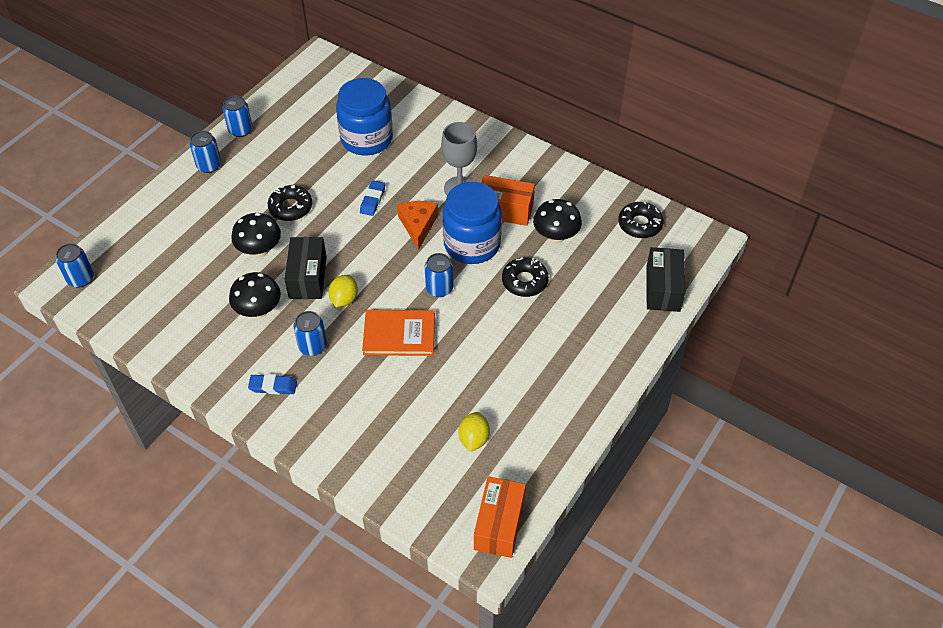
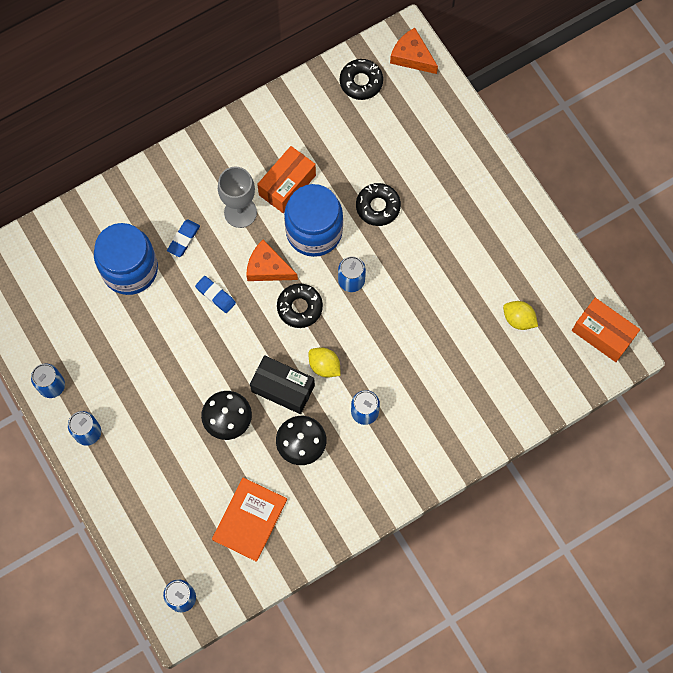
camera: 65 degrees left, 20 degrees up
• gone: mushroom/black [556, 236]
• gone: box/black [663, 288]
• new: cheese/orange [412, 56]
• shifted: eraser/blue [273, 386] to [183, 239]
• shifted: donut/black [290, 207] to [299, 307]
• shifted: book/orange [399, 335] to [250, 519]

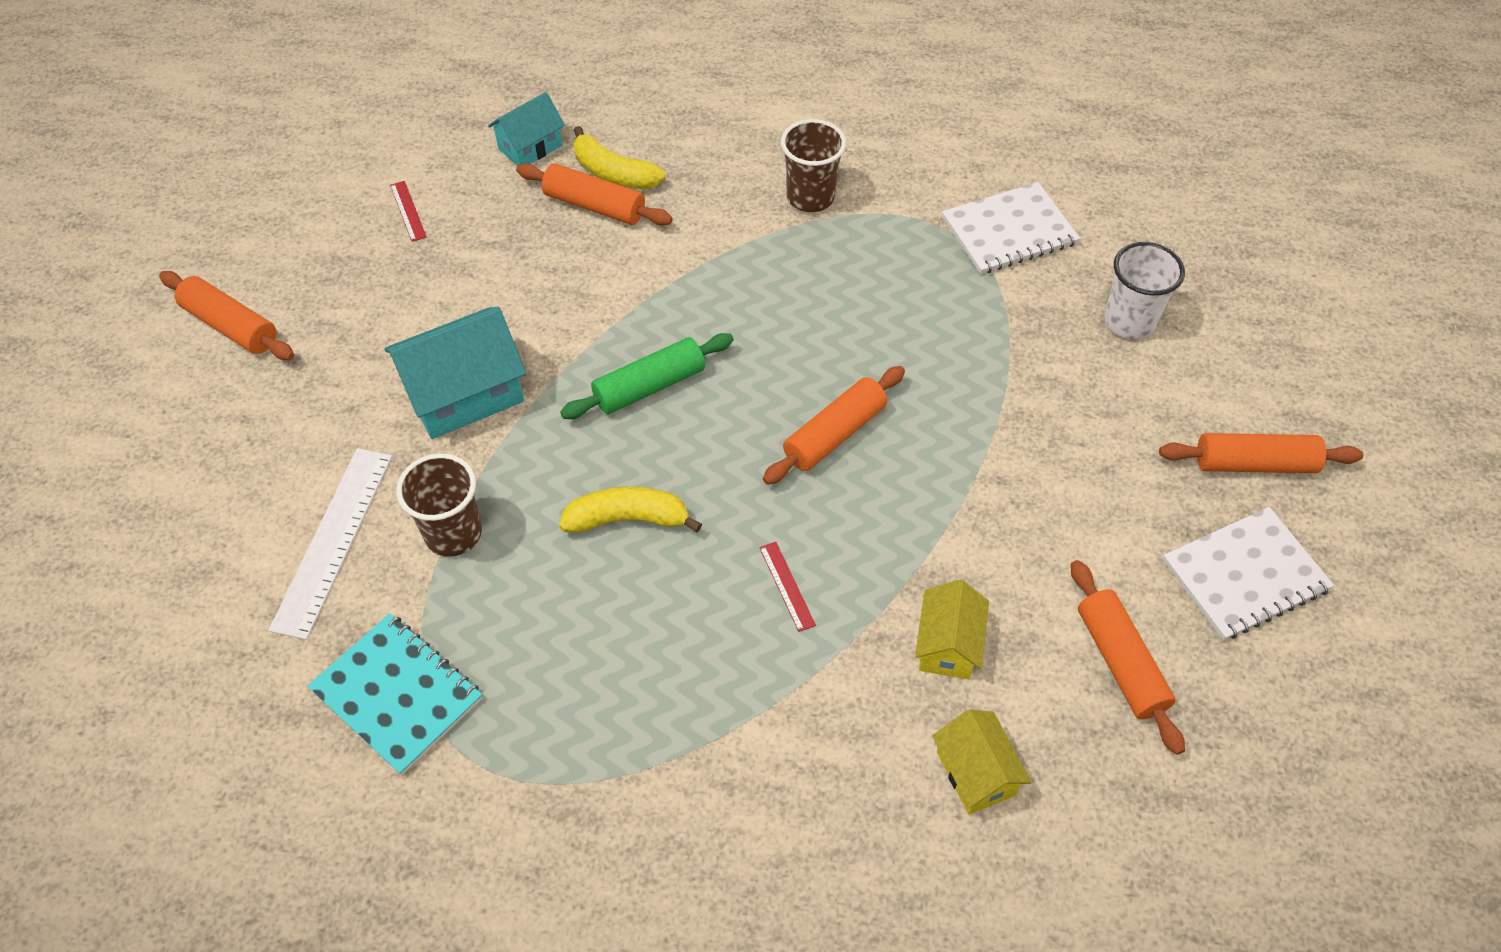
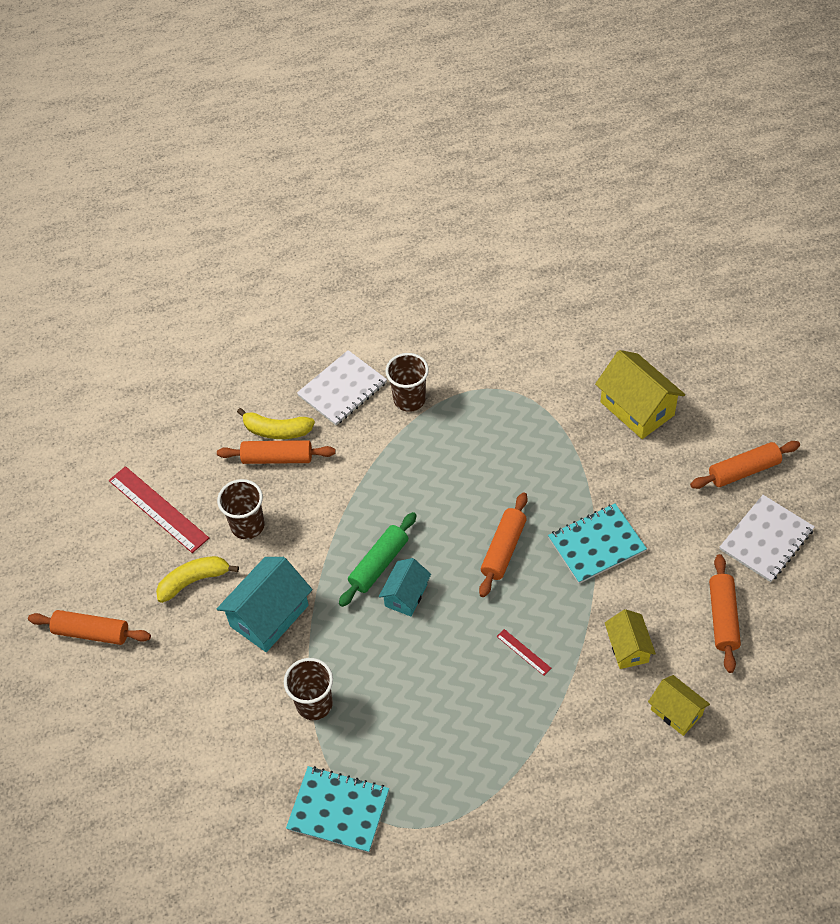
camera: 20 degrees left, 0 degrees up
• gone: ruler/white [333, 540]
• new: cup/brown [247, 525]
• new: notebook/turquoise [596, 544]
• shifted: house/turquoise [530, 147] to [406, 595]
• shifted: banana/yellow [628, 519] to [194, 581]
• shifted: notebook/white [1009, 231] to [342, 389]
• swapped: cup/white [1129, 321] to house/yellow [637, 408]
• rotated: rolling pin/orange [1120, 662] = [723, 617] 45 degrees clockwise
• scaled: ruler/red [408, 211] = [158, 509] x2.16

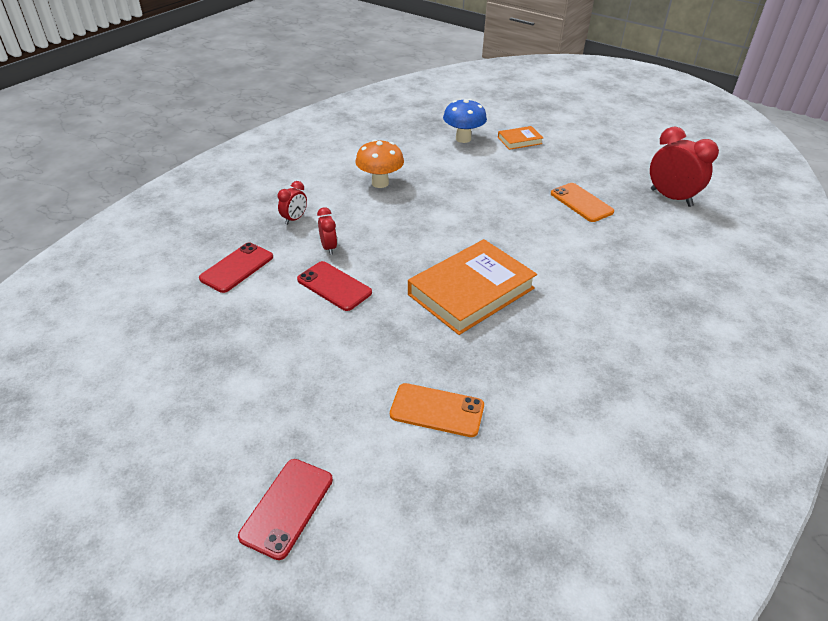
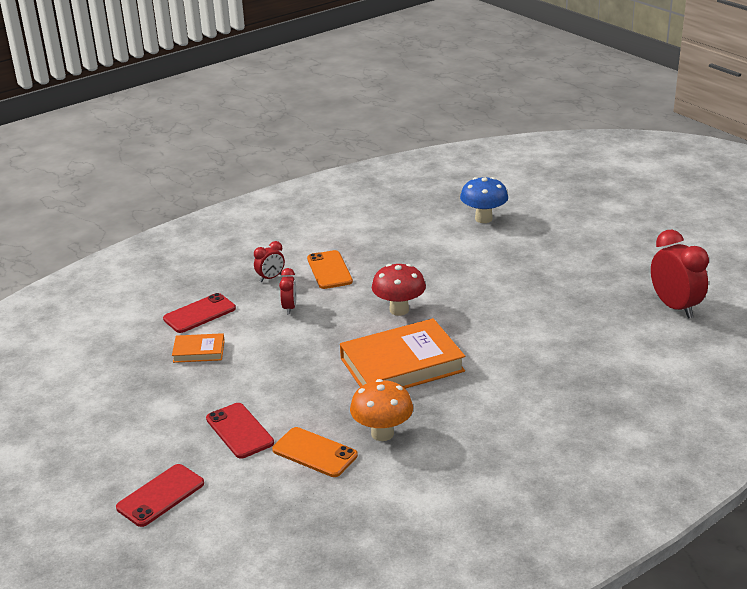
camera: 20 degrees right, 10 degrees down
• new: mushroom/red [399, 310]
• shifted: phone/red [334, 286] to [239, 431]
• shifted: mushroom/orange [380, 183] to [382, 433]
• shifted: book/orange [519, 140] to [199, 351]
• shifted: phone/orange [581, 203] to [329, 270]

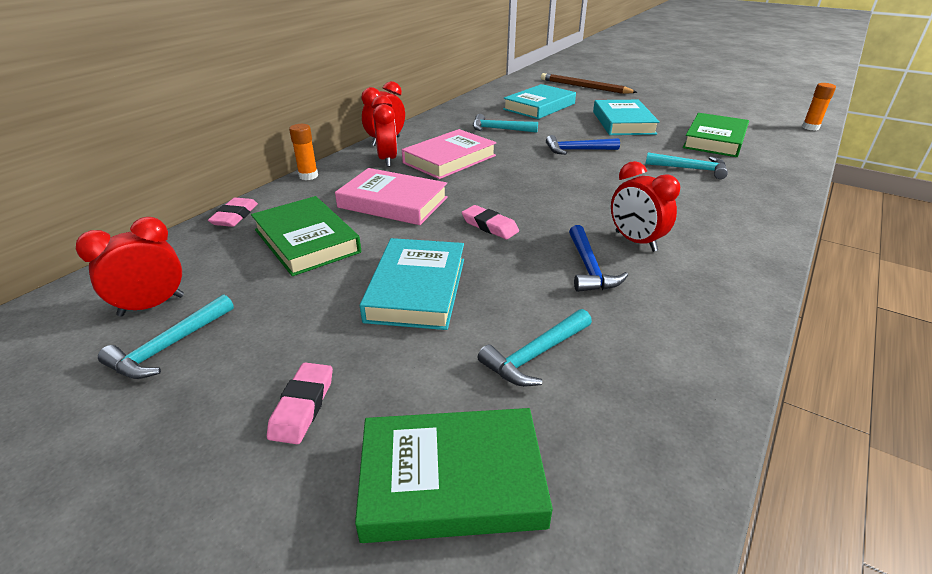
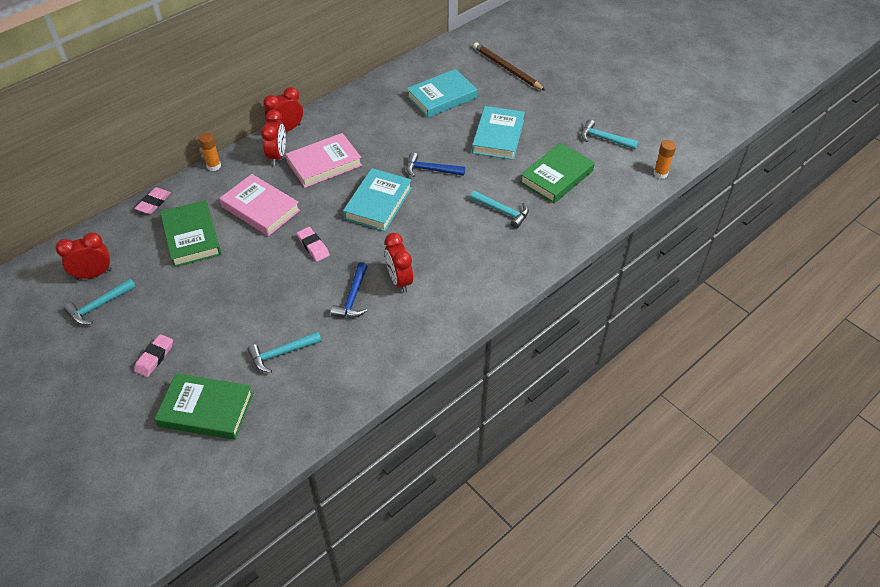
camera: 15 degrees right, 15 degrees up
• shifted: book/turquoise [417, 289] to [378, 203]
• shifted: hammer/turquoise [499, 129] to [604, 139]

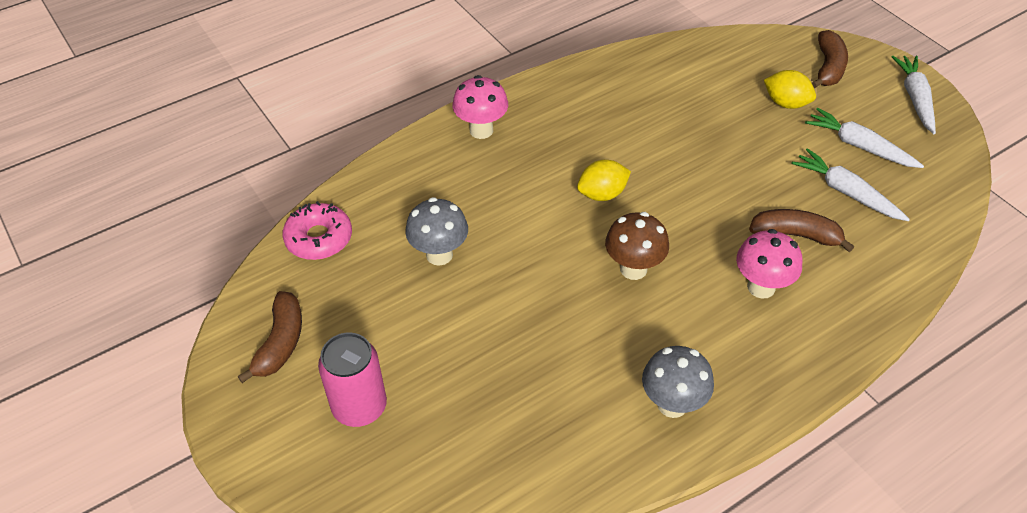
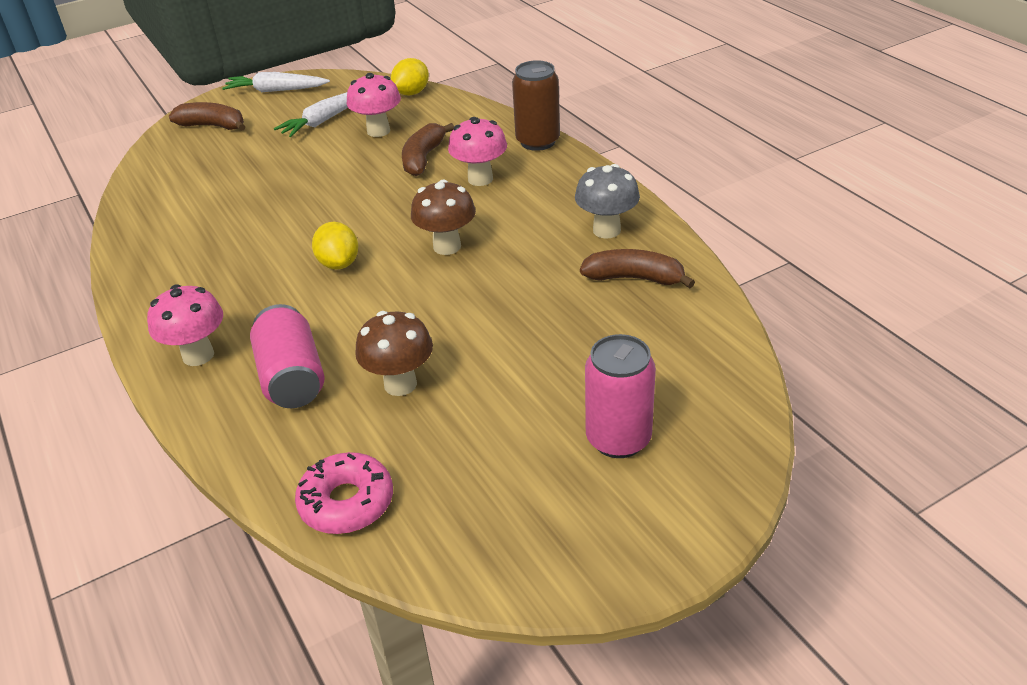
camera: 85 degrees left, 10 degrees down
• new: can/pink [292, 377]
• new: can/brown [538, 141]
• shifted: banana/brown [281, 343] to [634, 278]
• shifted: lemon/yellow [786, 103] to [411, 93]
• swapped: carrot/white [846, 192] to mushroom/pink [378, 131]
• repainted: mushroom/grey [439, 255] to mushroom/brown [400, 384]

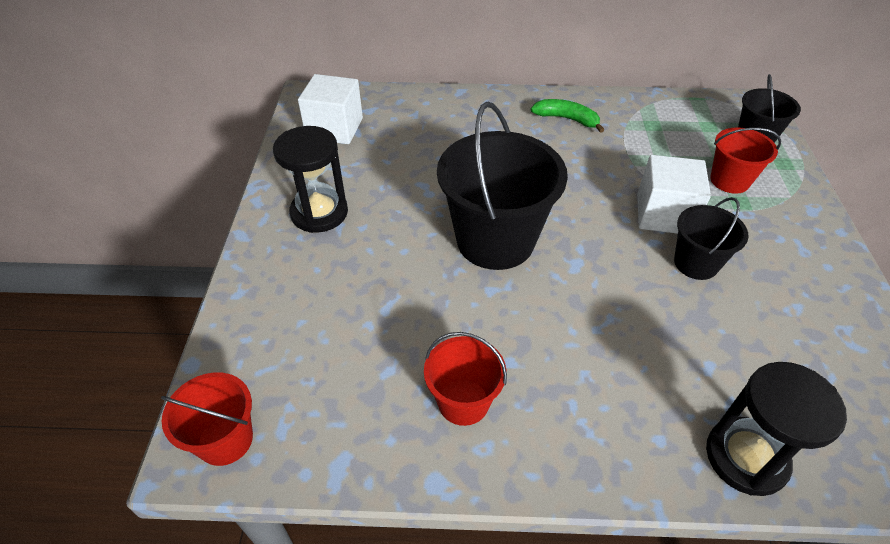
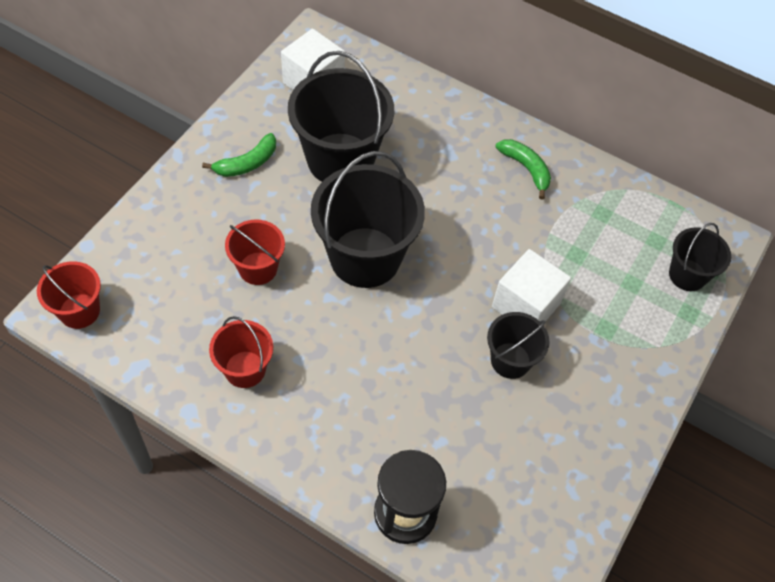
camera: 25 degrees right, 10 degrees up
• new: bucket/black [340, 160]
• shifted: bucket/red [729, 180] to [258, 268]
• swapped: hourglass/black [319, 213] to banana/green [247, 163]

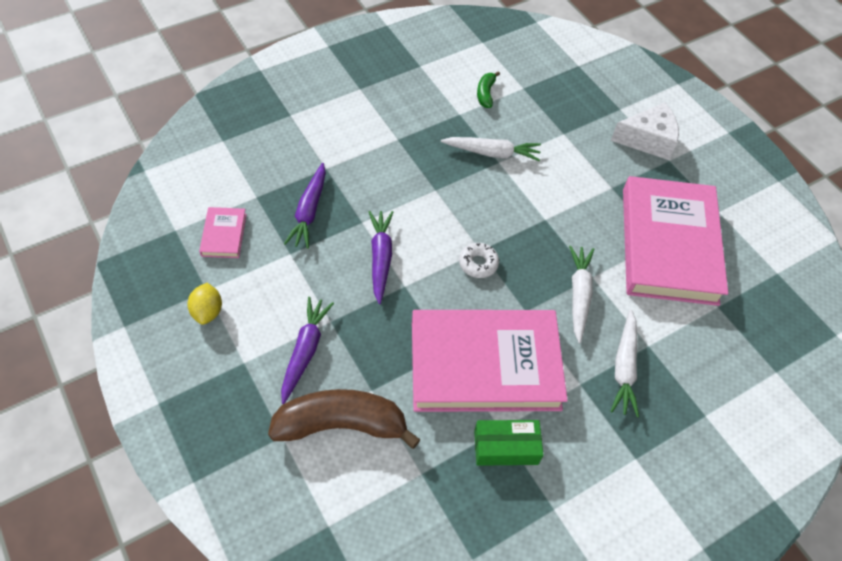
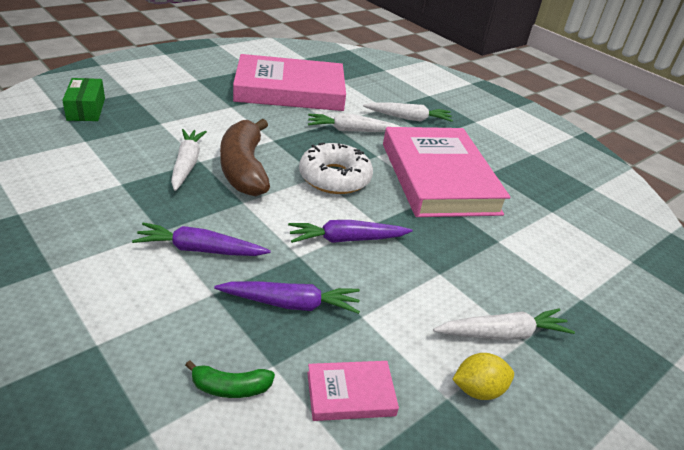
camera: 100 degrees left, 20 degrees down
• gone: cheese/white [648, 140]
• new: carrot/white [502, 334]
• shifted: banana/brown [342, 425] to [244, 169]
• shifted: carrot/purple [305, 351] to [200, 250]
• shifted: box/green [506, 447] to [86, 109]
• shifted: banana/green [486, 94] to [230, 387]
• scaled: donut/white [478, 263] = [334, 177] x1.86

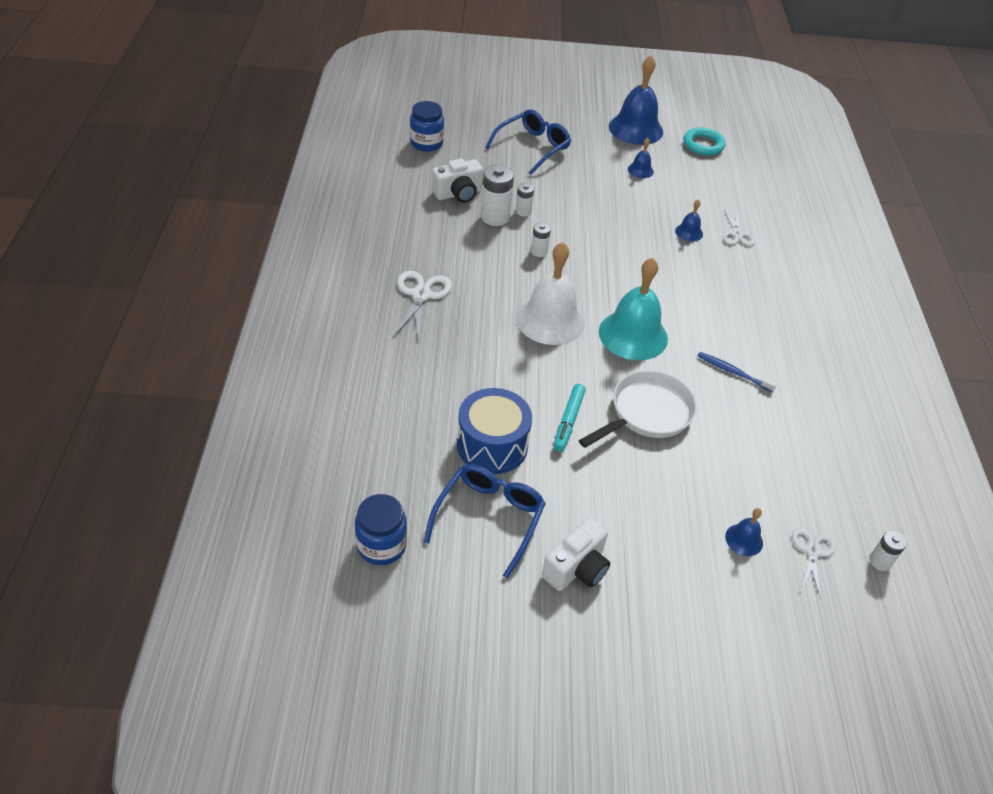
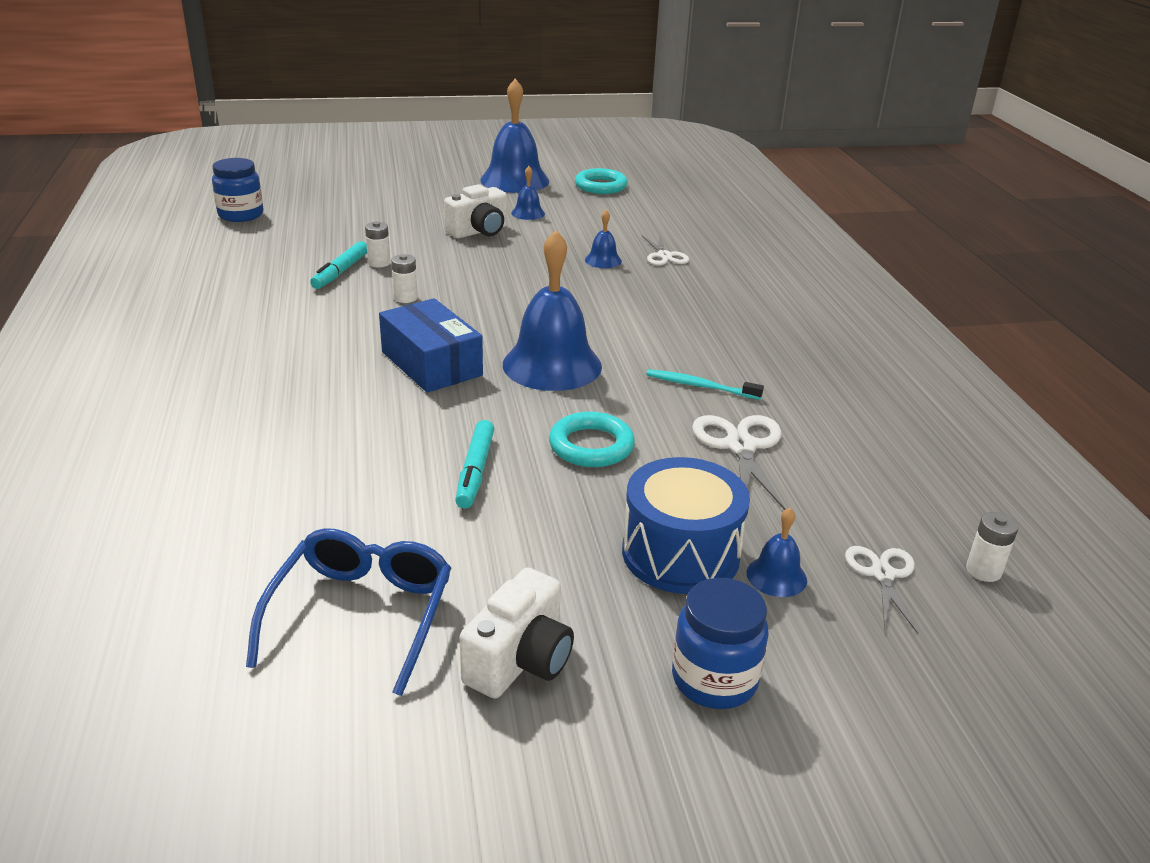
camera: 10 degrees left, 15 degrees down
• gone: glasses/blue [532, 147]
• shifted: jar/blue [381, 545] to [714, 679]
• shifted: scissors/white [421, 295] to [741, 446]
• shifted: camera/white [458, 194] to [479, 231]
• shifted: drum/blue [492, 445] to [680, 553]
• swapped: battery/white [495, 217] to marker/turquoise [340, 272]
• swapped: bell/white [550, 320] to box/blue [431, 363]
• swapped: pan/white [647, 413] to ring/turquoise [591, 446]
• repainted: bell/turquoise [633, 335] to bell/blue [552, 365]
• repainted: toothbrush/blue [733, 372] to toothbrush/turquoise [699, 386]

